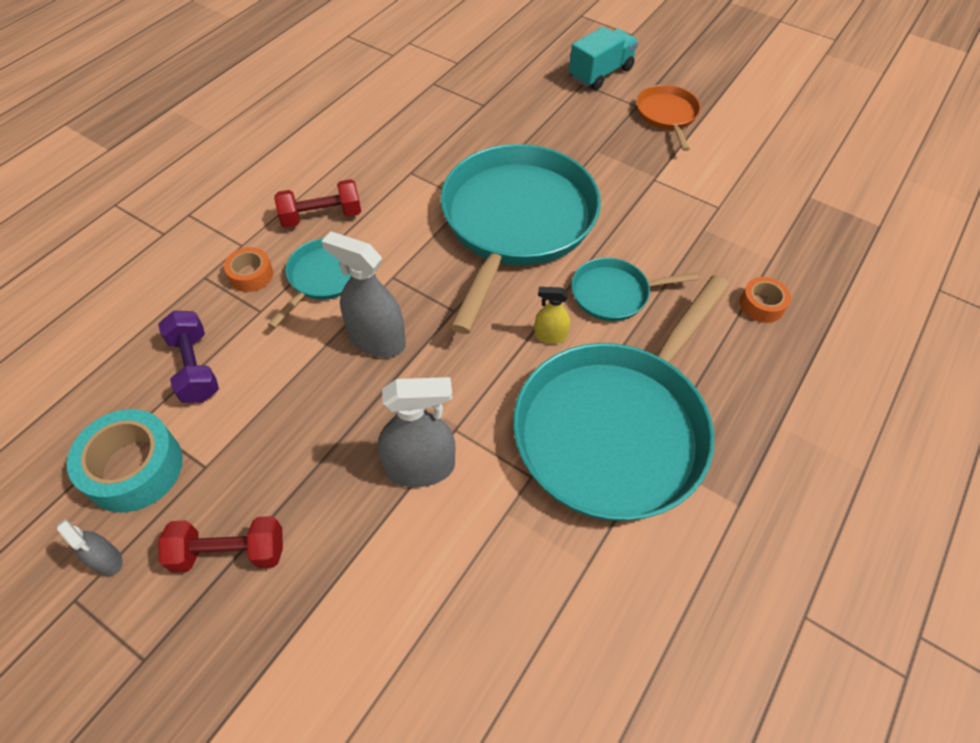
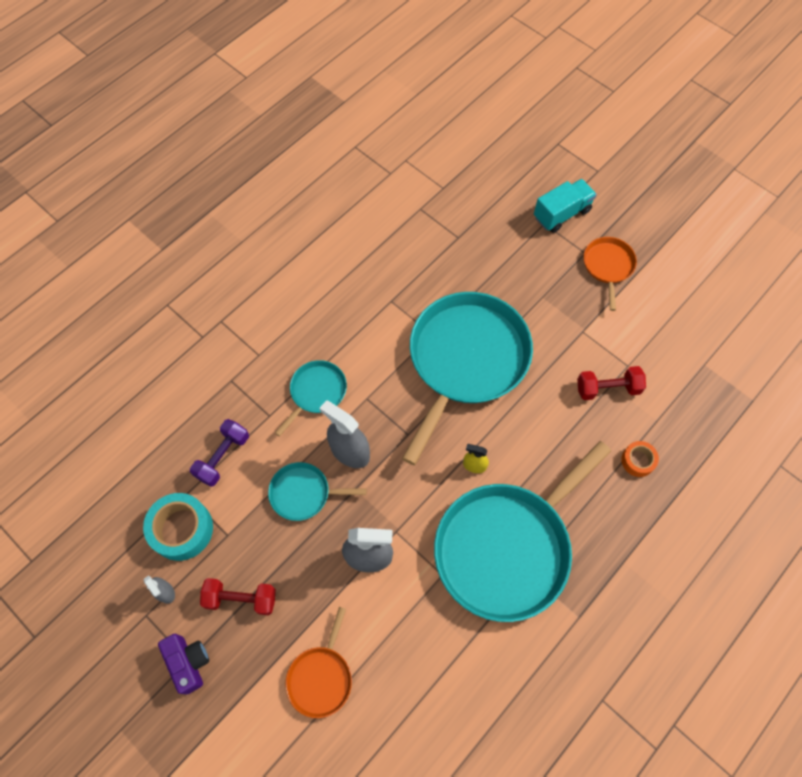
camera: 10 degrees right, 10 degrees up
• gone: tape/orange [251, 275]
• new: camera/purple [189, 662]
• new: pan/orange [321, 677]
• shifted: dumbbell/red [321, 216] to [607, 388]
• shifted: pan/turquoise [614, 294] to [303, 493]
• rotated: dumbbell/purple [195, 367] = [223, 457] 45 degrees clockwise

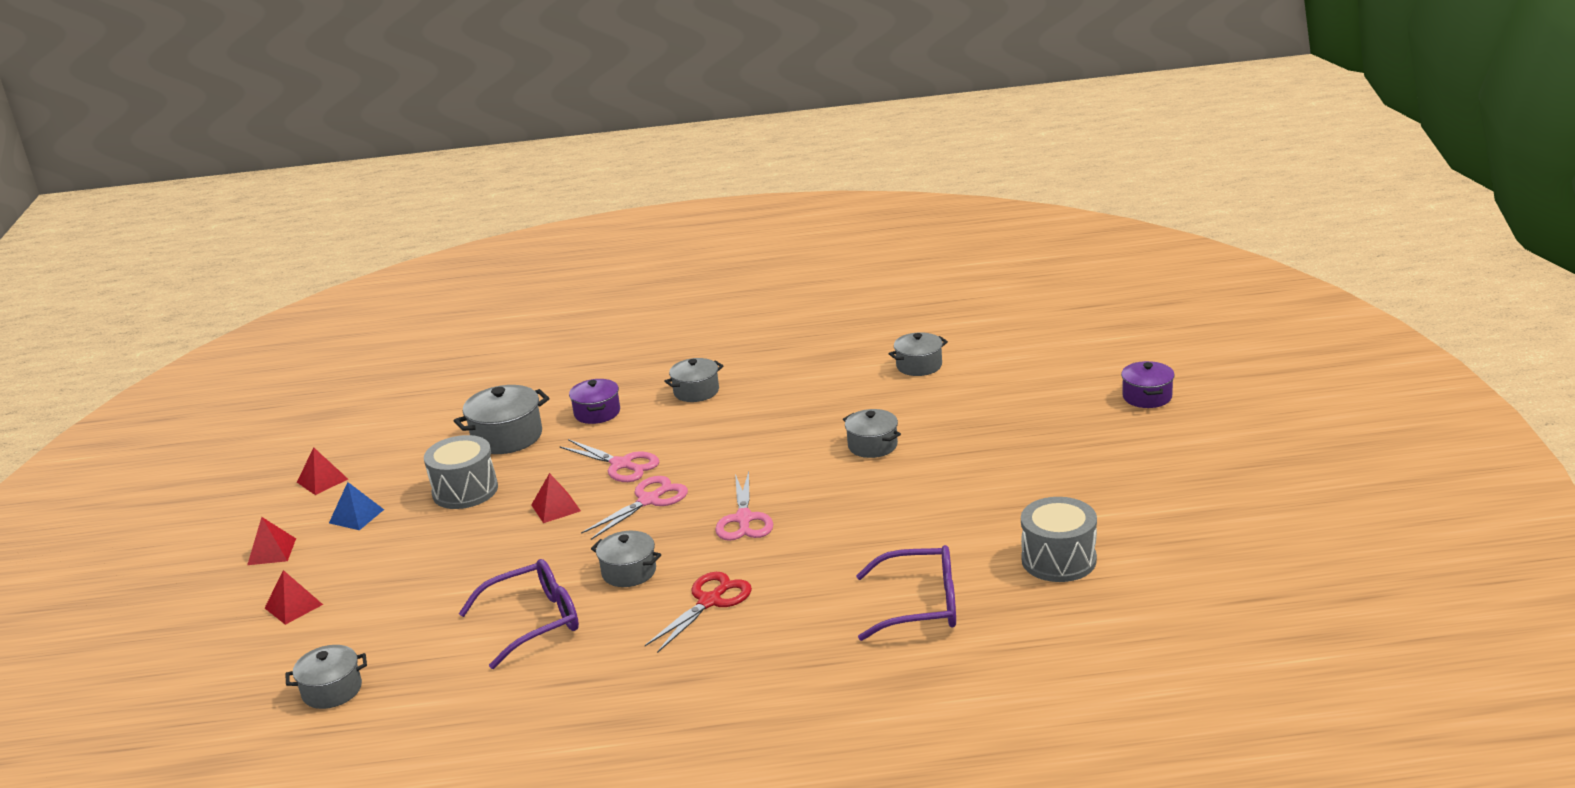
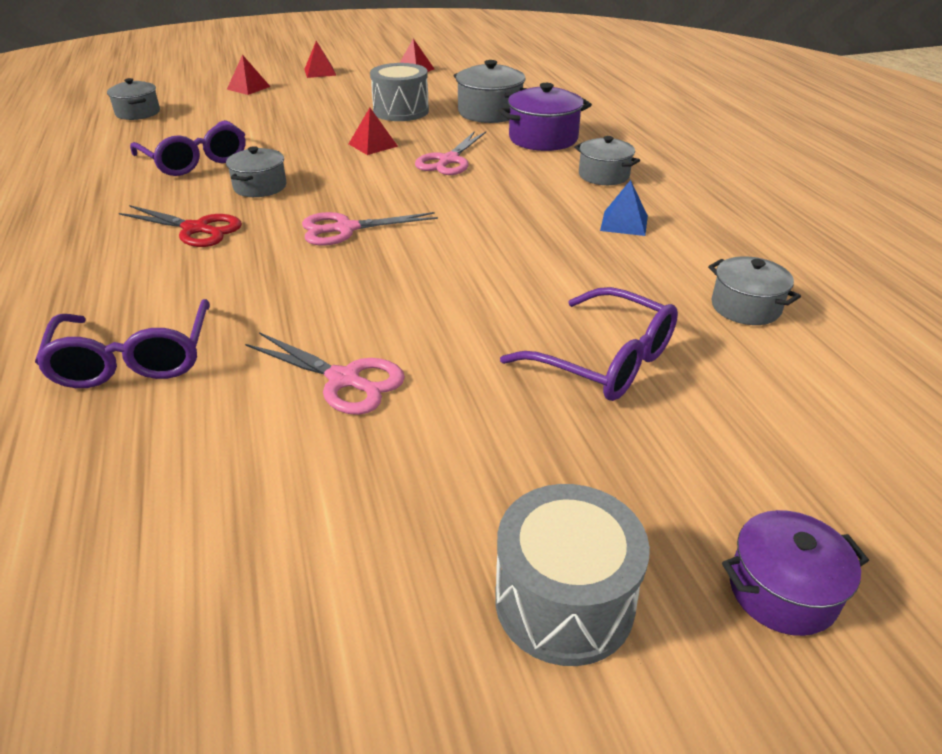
camera: 75 degrees right, 10 degrees up
• gone: pot/grey [872, 445]
• new: glasses/purple [605, 361]
• shifted: pyramid/blue [356, 516] to [624, 223]
• shifted: scissors/pink [649, 500] to [344, 380]
• shifted: drum/grey [1058, 560] to [564, 601]
• scaled: pot/purple [597, 413] = [543, 139] x1.50

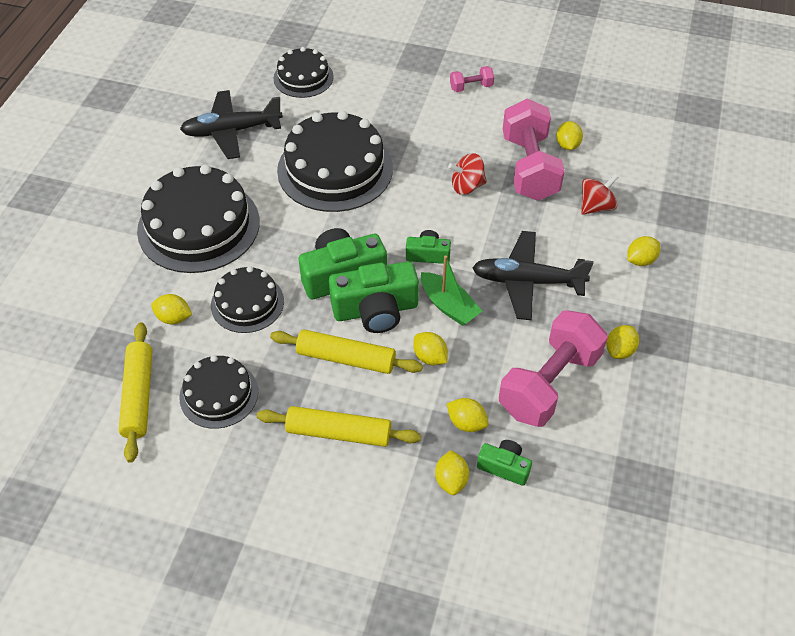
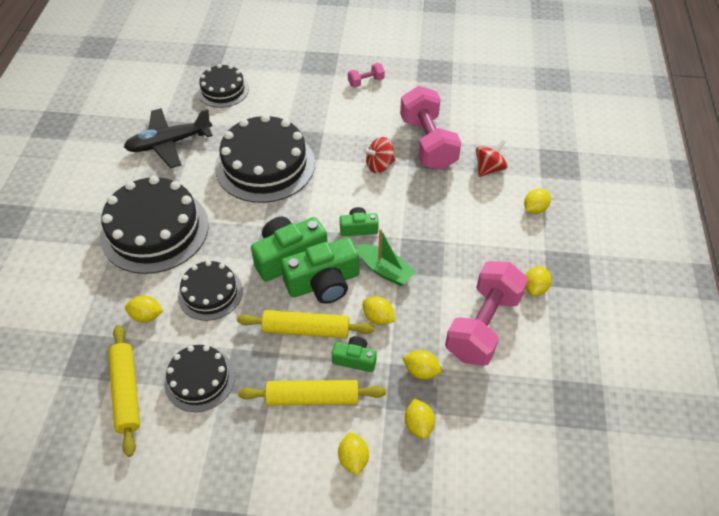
camera: 10 degrees left, 0 degrees up
• gone: plane/black [527, 281]
• shifted: camera/green [504, 467] to [355, 359]
• shifted: lemon/yellow [567, 145] to [353, 459]

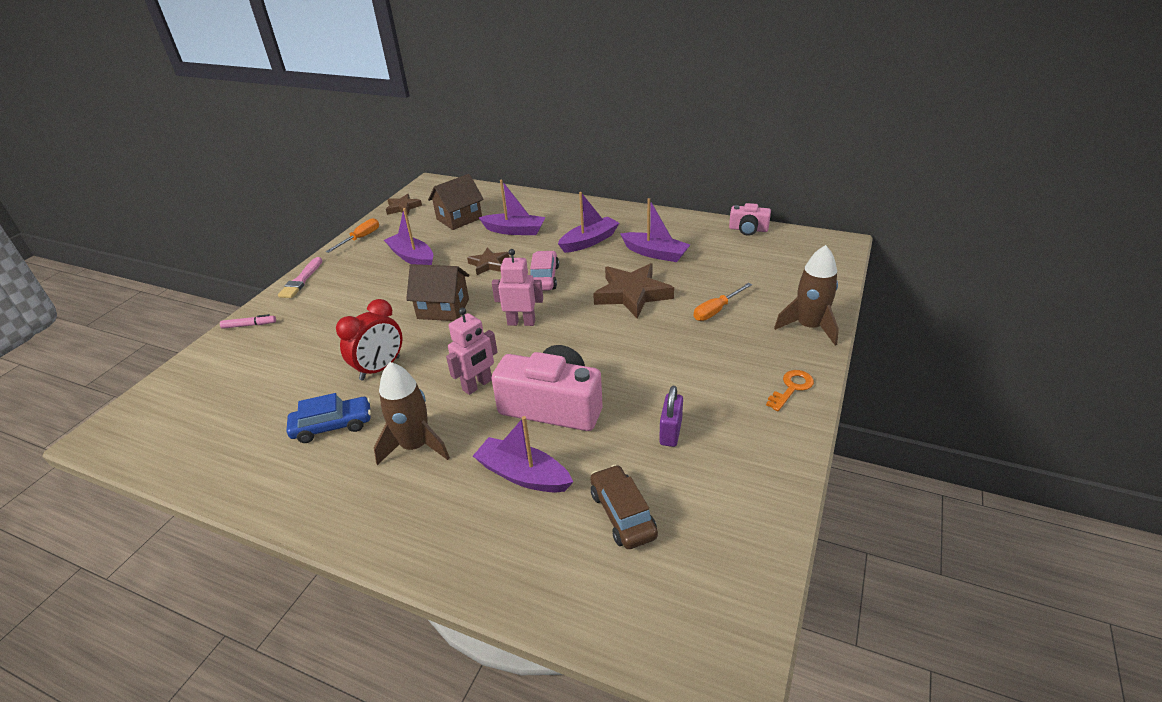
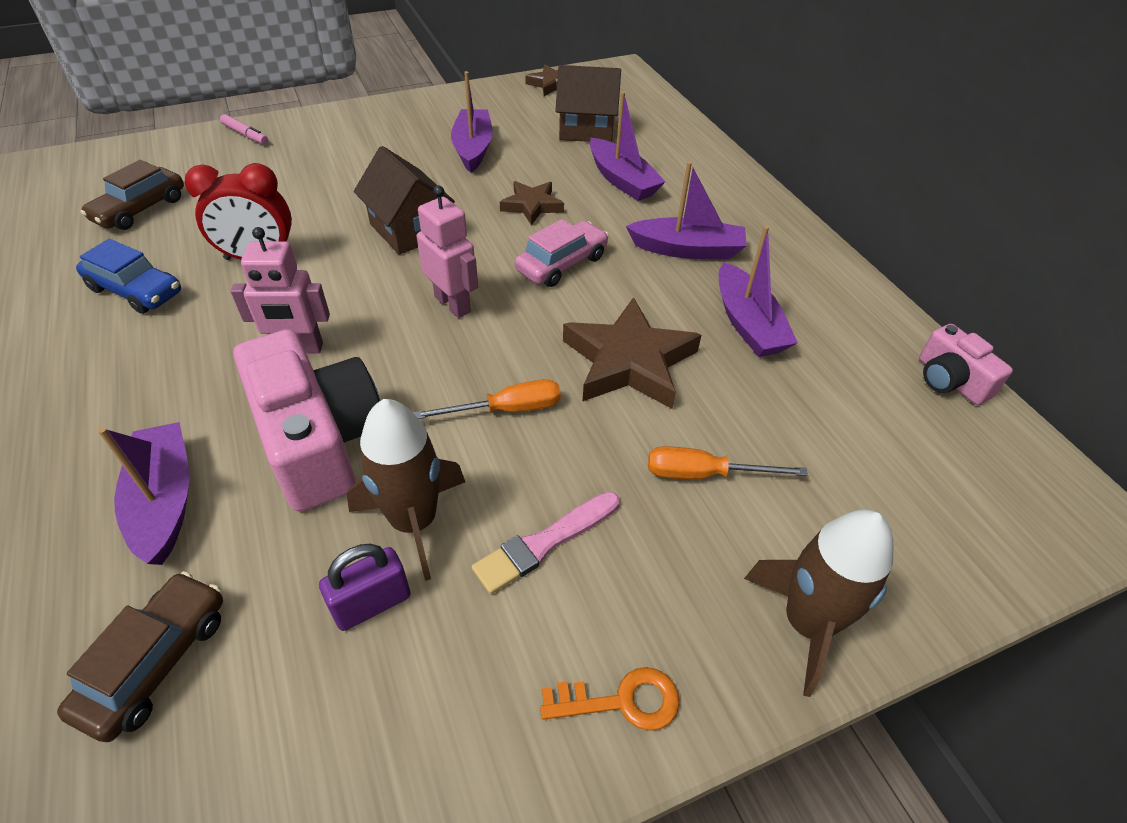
camera: 40 degrees right, 10 degrees up
• new: car/brown [140, 209]
• shifted: brush/pink [301, 280] to [545, 543]
• shifted: screwdriver/orange [360, 238] to [506, 410]
• shifted: rocket/brown [415, 446] to [413, 521]

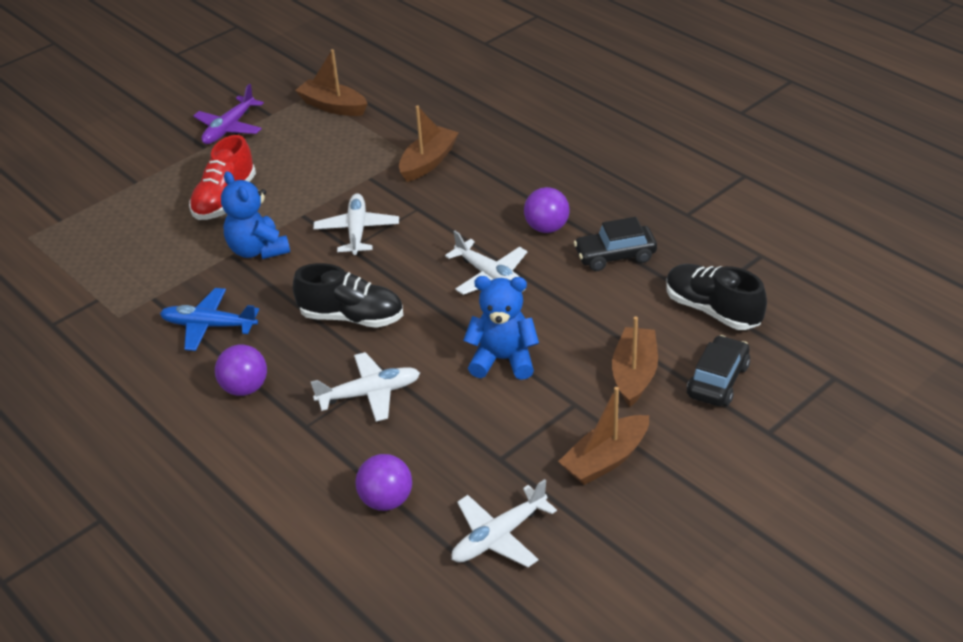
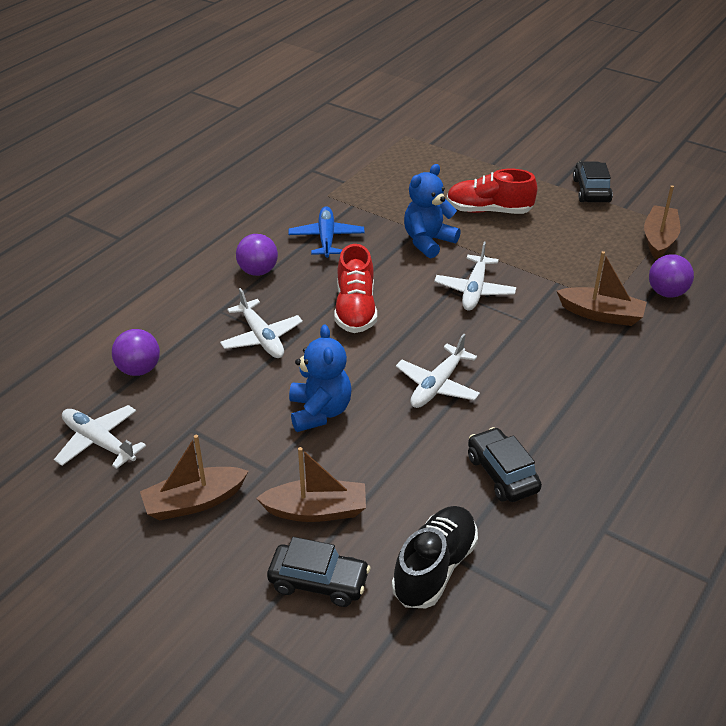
camera: 75 degrees right, 0 degrees up
• shifted: ball/purple [547, 228] to [666, 293]
• swapped: plane/purple [229, 128] to car/black [591, 190]
• repainted: shoe/black [352, 317] to shoe/red [355, 309]
• rotated: plane/white [357, 231] = [474, 290] 120 degrees clockwise
• rotated: boat/brown [605, 459] = [194, 502] 60 degrees counterclockwise

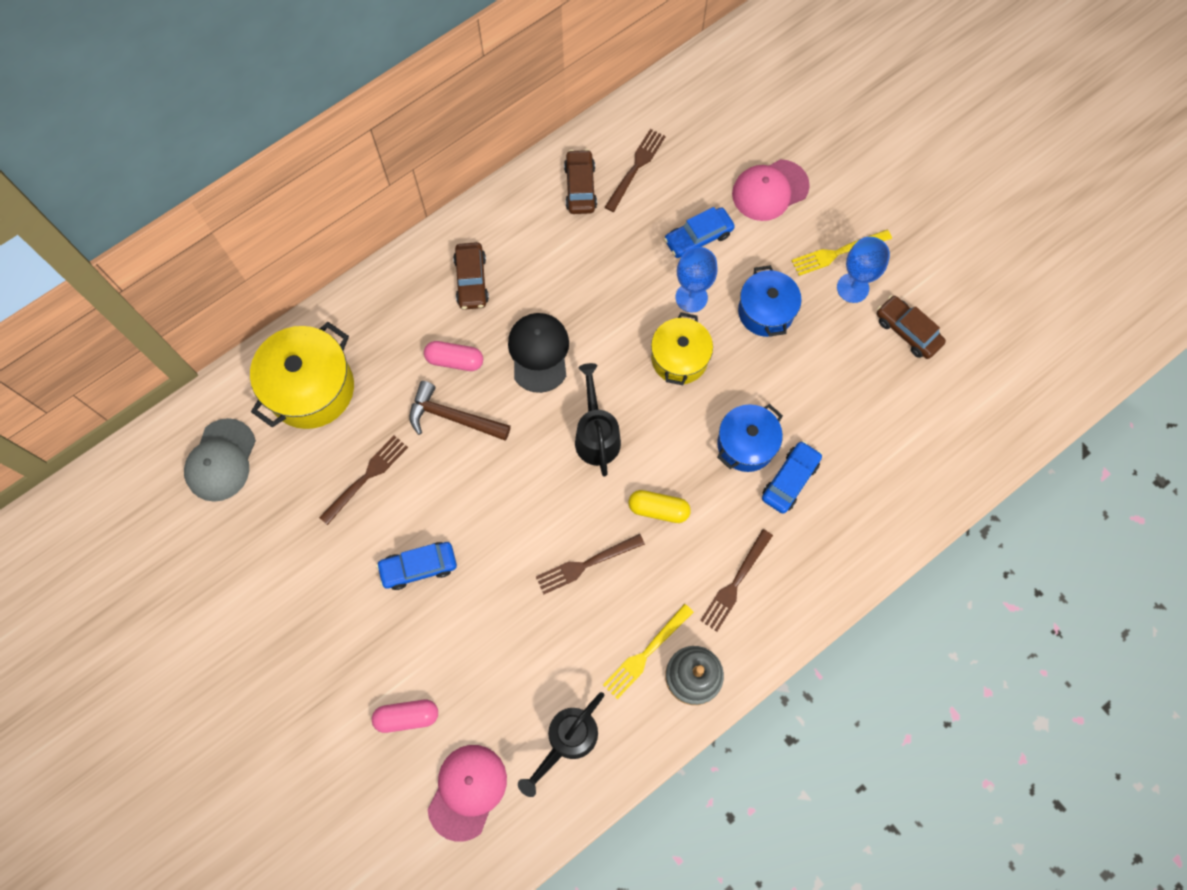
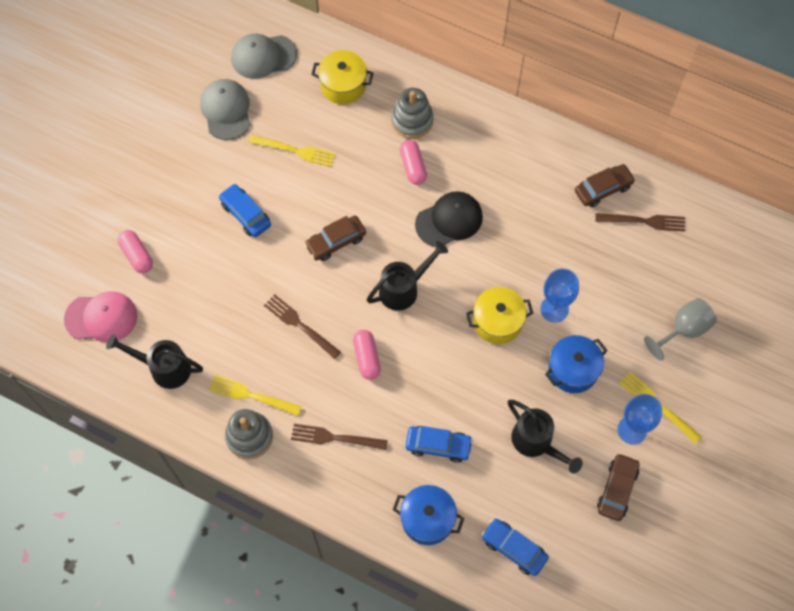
camera: 65 degrees right, 5 degrees down
• gone: hammer/brown [453, 417]
• new: cap/grey [226, 110]
• new: stacking toy/grey [412, 120]
• new: watering can/black [536, 442]
• shifted: car/brown [471, 280] to [336, 241]
• shifted: car/blue [698, 237] to [514, 548]
• shifted: pot/blue [746, 444] to [427, 519]
• swapped: cap/pink [770, 190] to goblet/grey [683, 330]
• repainted: fork/brown [367, 476] to fork/yellow [296, 151]
• repainted: capsule/yellow [658, 509] to capsule/pink [367, 358]
• scaled: pot/yellow [311, 388] = [343, 85] x0.66

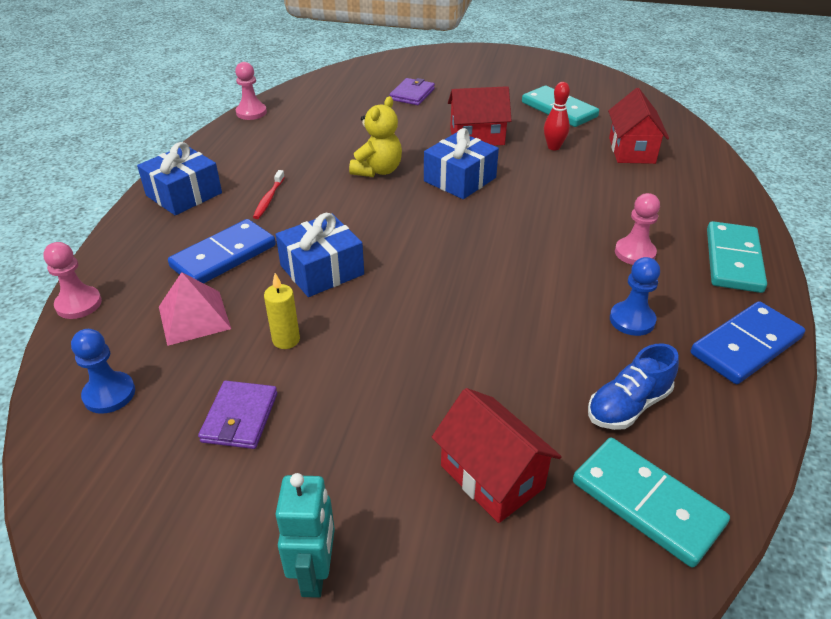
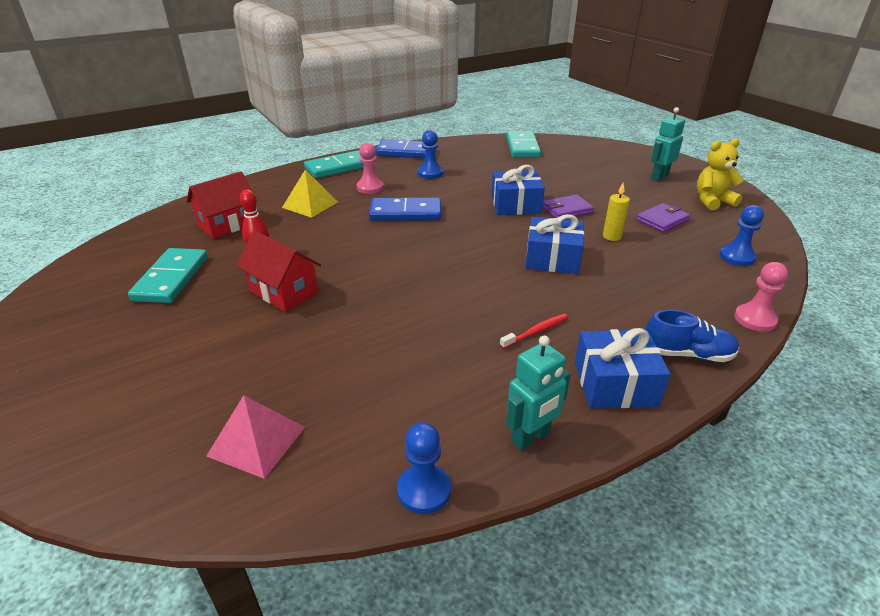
camera: 135 degrees left, 5 degrees down
• gone: house/red [492, 476]
• new: pyramid/yellow [310, 204]
• new: robot/turquoise [531, 437]
• shifted: pyramid/pink [194, 317] to [257, 441]
• shifted: domino/blue [224, 256] to [405, 213]
• shifted: teddy bear/yellow [378, 170] to [712, 201]
• shifted: wallet/purple [412, 94] to [567, 210]
• shifted: gift/blue [459, 179] to [515, 205]
• shifted: shoe/blue [628, 405] to [687, 354]
• repainted: pawn/pink [251, 112] to pawn/blue [424, 490]

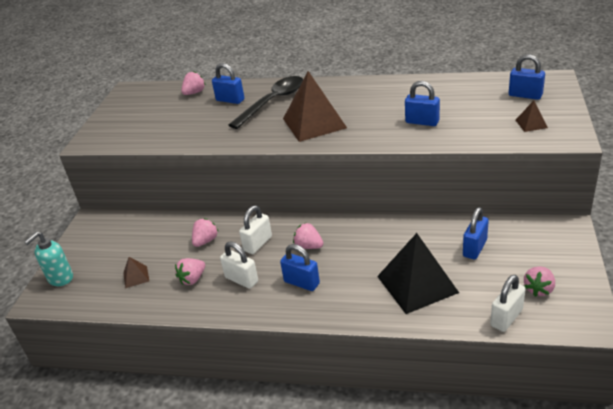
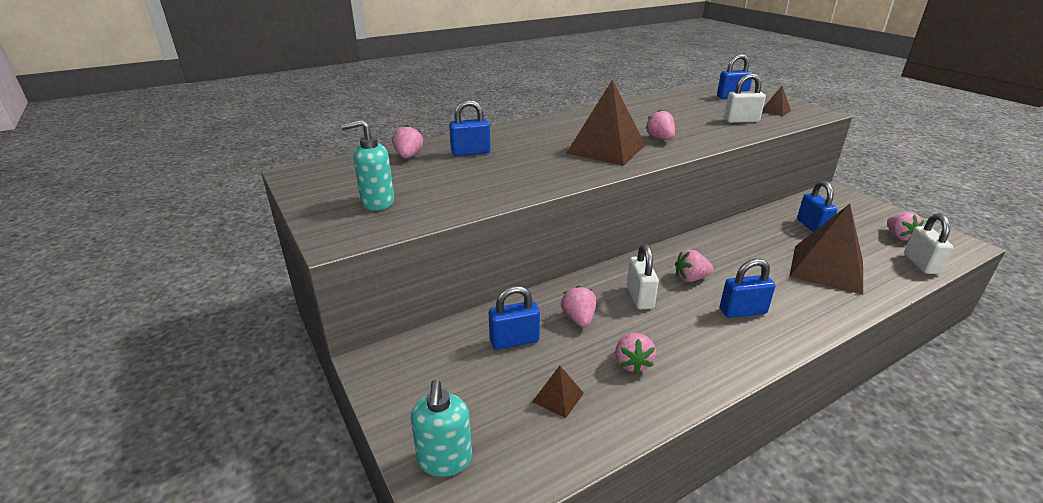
camera: 45 degrees left, 5 degrees down
• gone: spoon/black [273, 102]
• new: soap dispenser/turquoise [377, 202]
• new: strawberry/pink [660, 139]
• shifted: padlock/white [241, 279] to [741, 120]
• shifted: padlock/blue [422, 122] to [514, 341]
• repainted: pyramid/black [417, 284] to pyramid/brown [826, 268]

